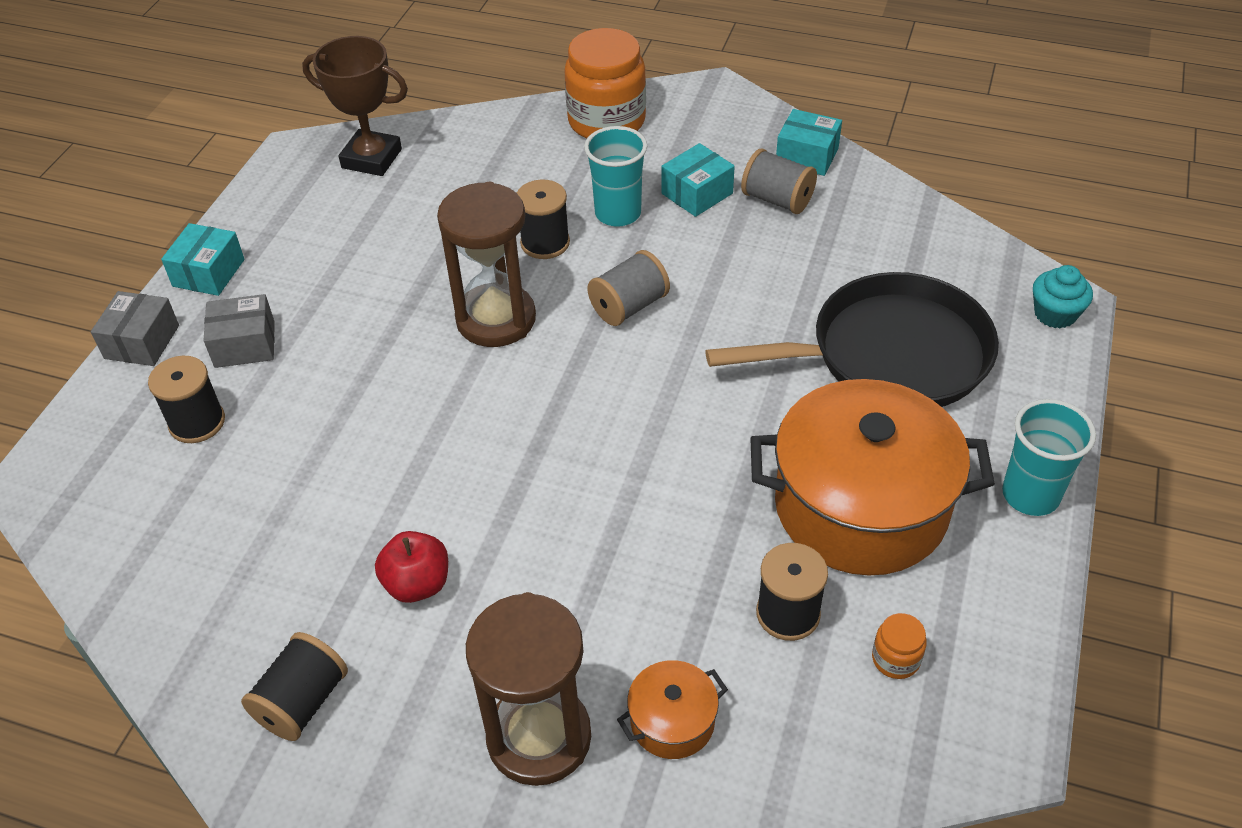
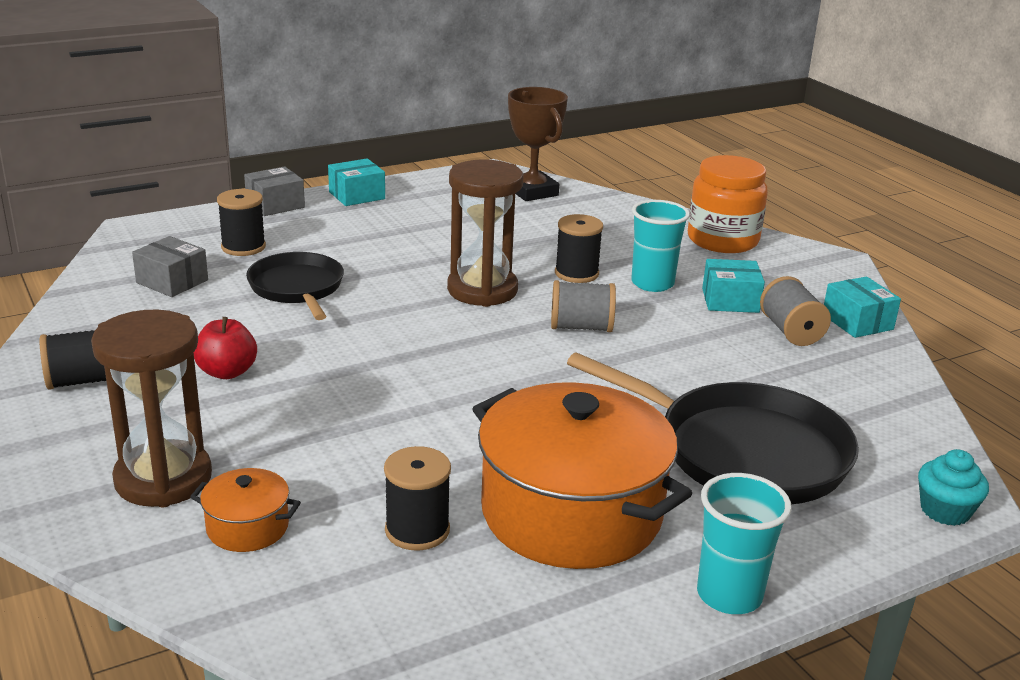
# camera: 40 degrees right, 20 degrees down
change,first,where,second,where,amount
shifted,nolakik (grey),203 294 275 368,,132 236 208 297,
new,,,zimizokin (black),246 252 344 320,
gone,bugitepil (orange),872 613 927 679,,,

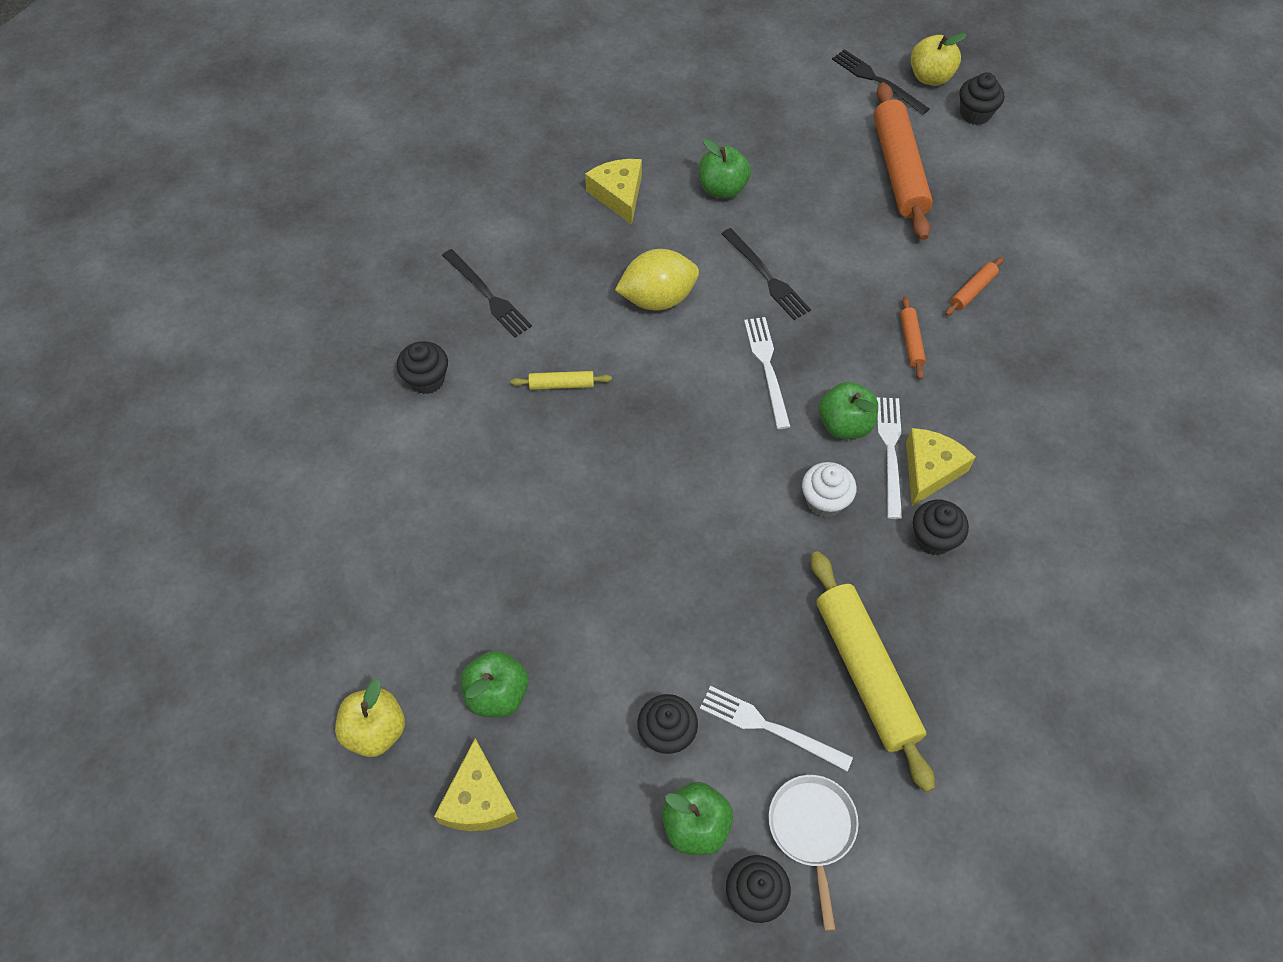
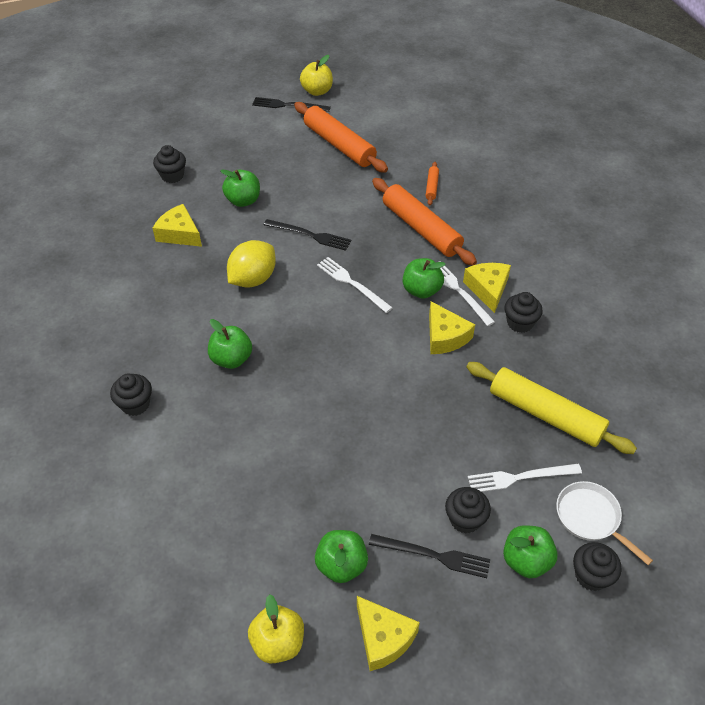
# camera: 35 degrees left, 10 degrees down
change,first,where,second,where,amount
shifted,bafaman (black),960 72 1004 125,,153 145 186 183,
swapped,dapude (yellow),511 371 612 390,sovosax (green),208 319 252 369,
shifted,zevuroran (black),442 249 532 338,,369 534 490 578,
scaled,dapude (orange),900 297 926 380,,372 178 477 266,x2.26
swapped,bafaman (white),802 462 857 517,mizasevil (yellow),429 301 475 354,

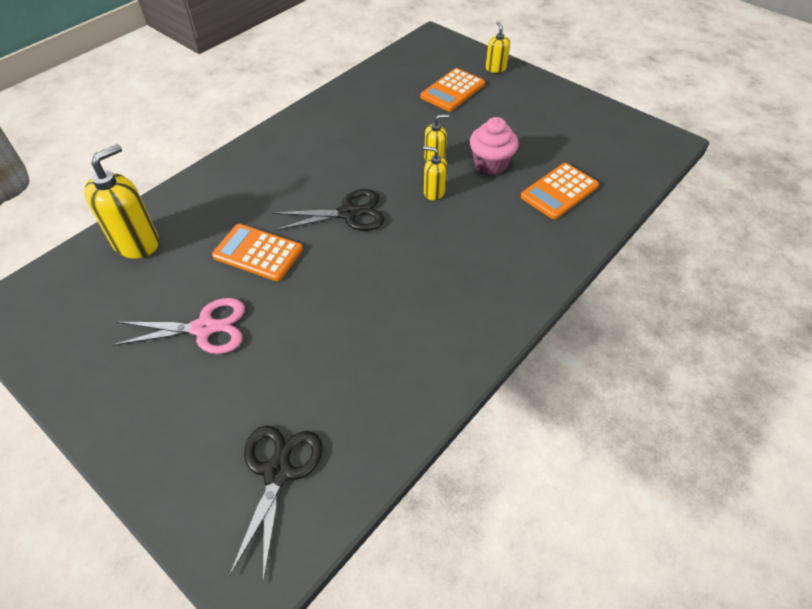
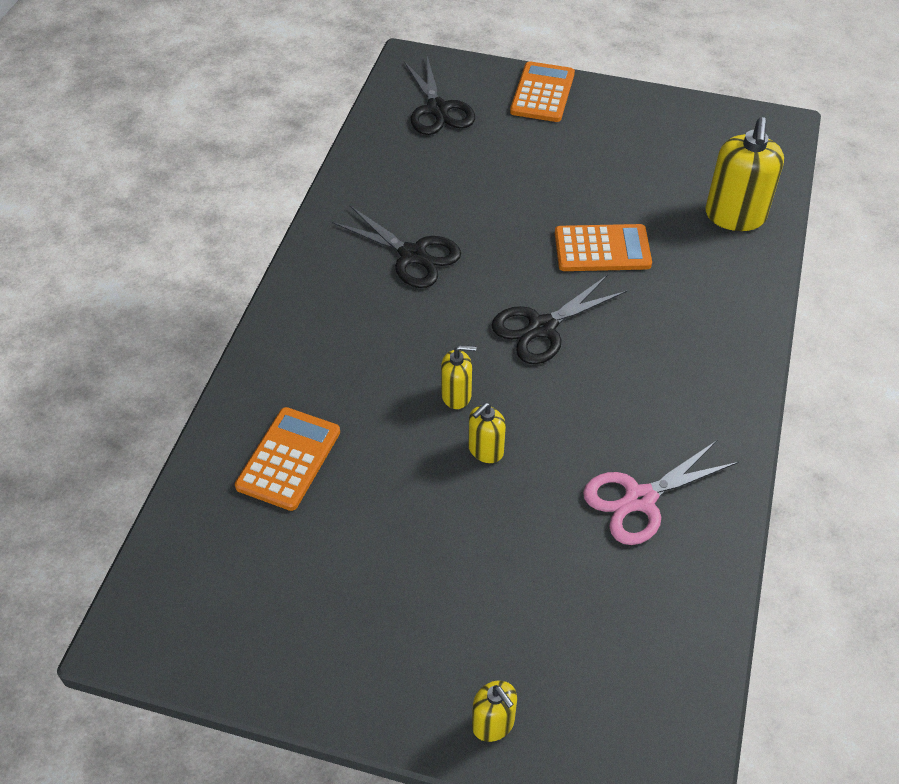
# camera: 155 degrees right, 0 degrees up
change,first,where,second,where,amount
new,,,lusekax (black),332 206 461 288,
shifted,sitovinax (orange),420 68 485 111,,510 61 575 122,
shifted,lusekax (pink),112 298 245 354,,583 440 739 545,
gone,bafaman (pink),470 117 518 175,,,

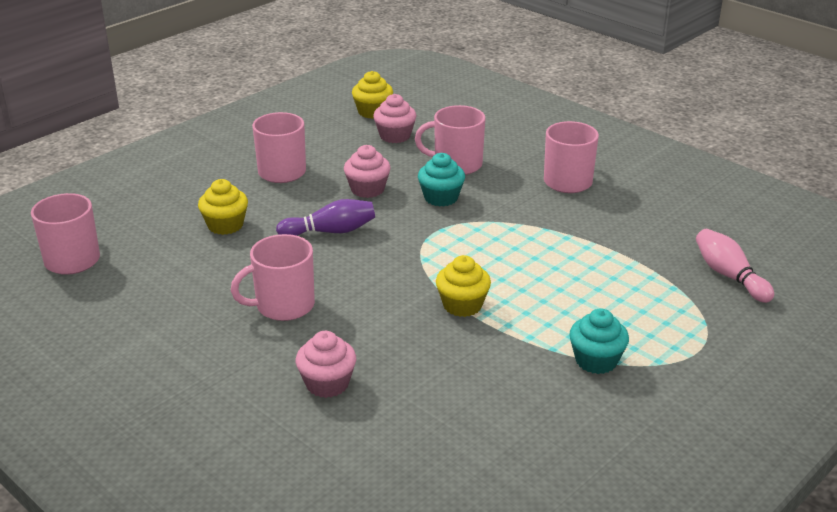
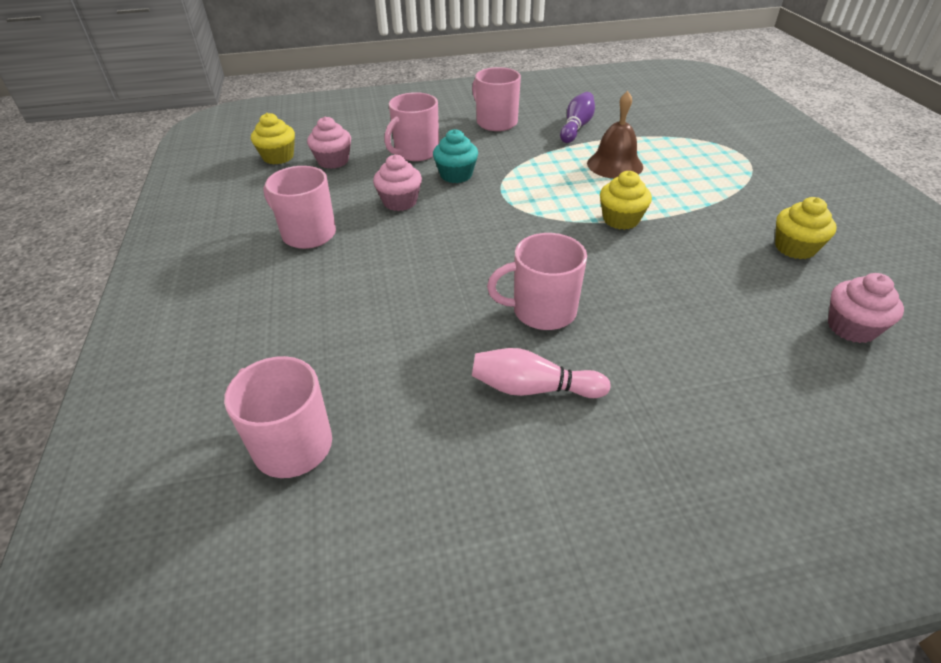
# camera: 55 degrees left, 10 degrees up
change,first,where,second,where,amount
shifted,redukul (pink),696 229 774 303,,472 348 611 398,
rotated,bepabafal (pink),231 234 315 321,,487 233 587 330,75 degrees clockwise
shifted,redukul (purple),276 199 375 236,,560 92 595 143,
new,,,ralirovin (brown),587 91 643 179,
shifted,bafaman (yellow),198 179 248 235,,775 197 837 259,
shifted,bafaman (pink),296 331 356 398,,828 273 904 343,
gone,bafaman (turquoise),569 308 629 374,,,

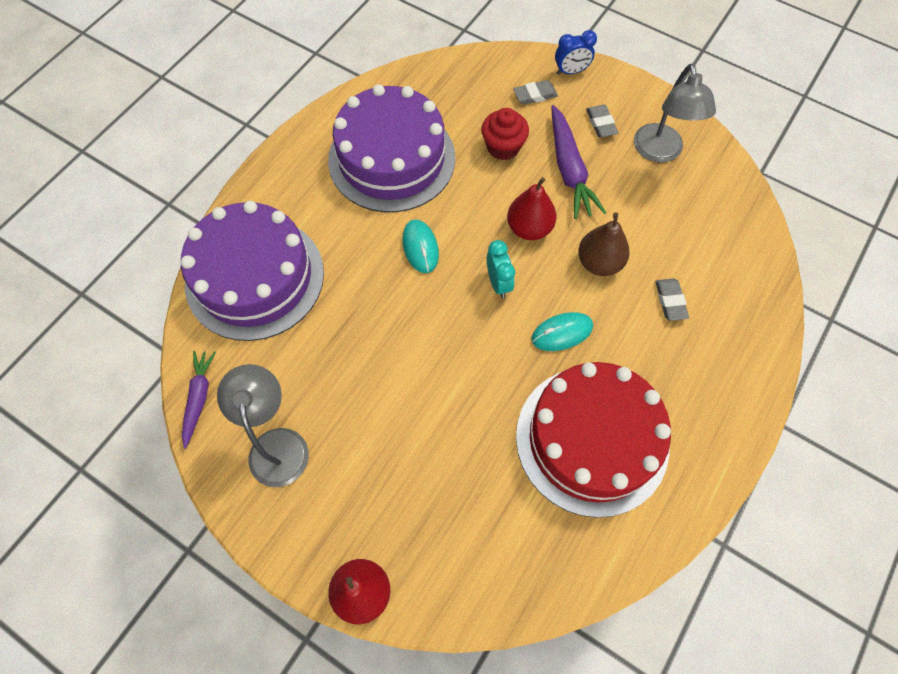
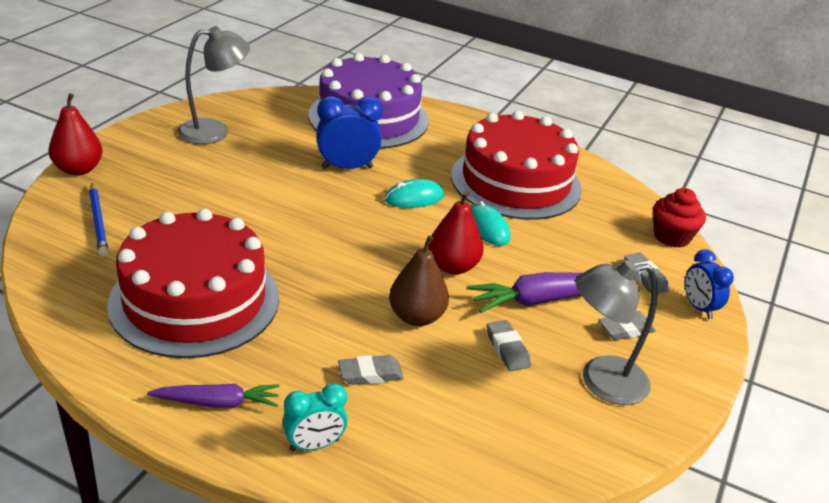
# camera: 80 degrees right, 30 degrees down
change,first,where,second,where,amount
new,,,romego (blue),89 183 109 257,
shifted,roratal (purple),182 351 216 449,,147 384 279 408,
shifted,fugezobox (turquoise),487 240 515 298,,283 383 348 451,
new,,,fugezobox (blue),316 96 383 169,
repainted,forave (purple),328 84 455 212,forave (red),451 111 582 220,
shifted,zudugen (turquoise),531 312 593 351,,470 201 511 246,
new,,,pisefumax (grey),487 320 531 371,
shifted,bafaman (red),481 108 529 160,,653 188 706 248,

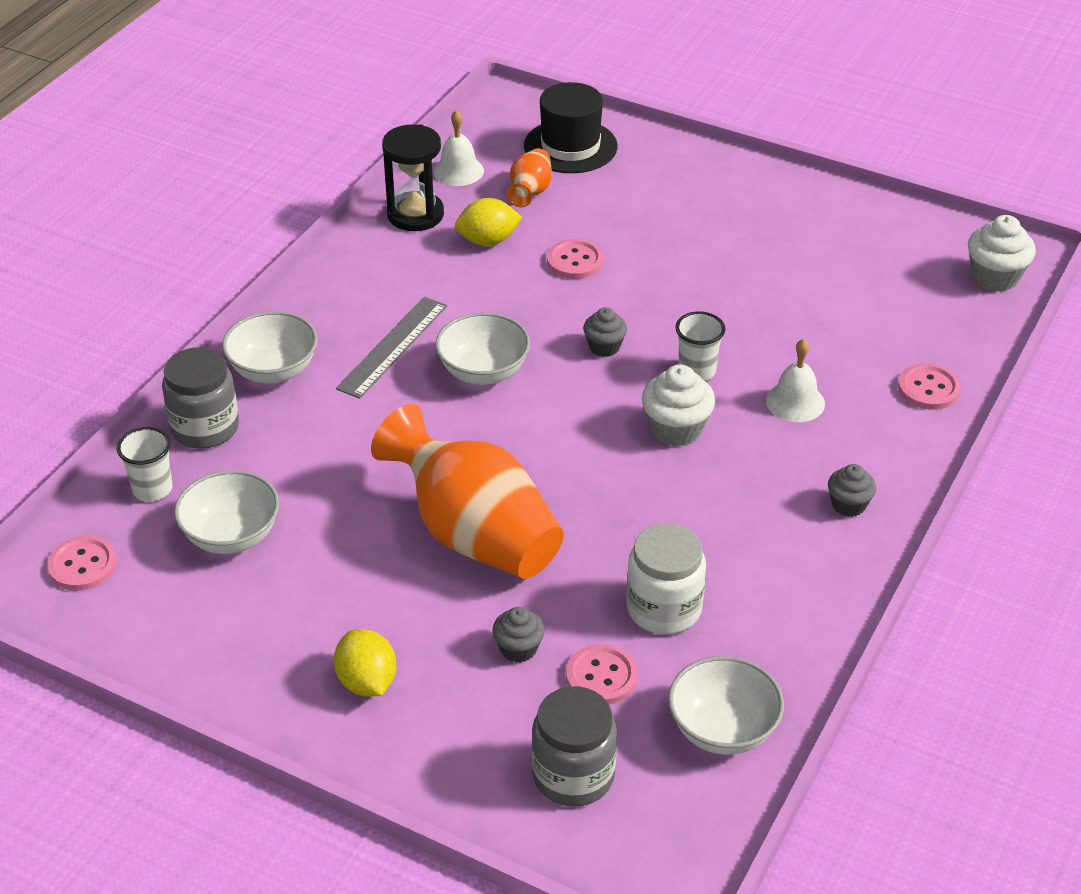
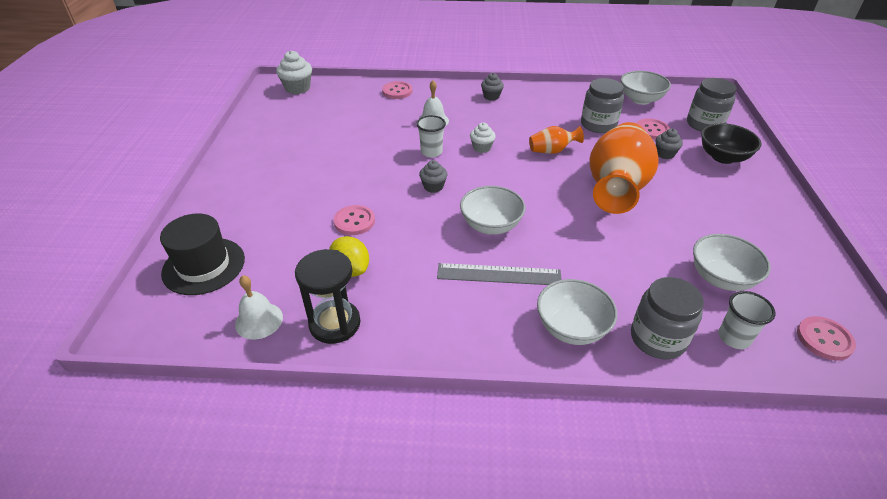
# camera: 115 degrees left, 0 degrees up
change,first,where,second,where,amount
scaled,bafaman (white),642 364 715 447,,470 123 496 153,x0.63
shifted,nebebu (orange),507 148 552 207,,529 126 584 154,
repainted,bugitepil (white),626 523 706 634,bugitepil (grey),581 78 624 133,
new,,,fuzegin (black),701 123 762 164,
gone,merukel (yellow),334 629 396 697,,,

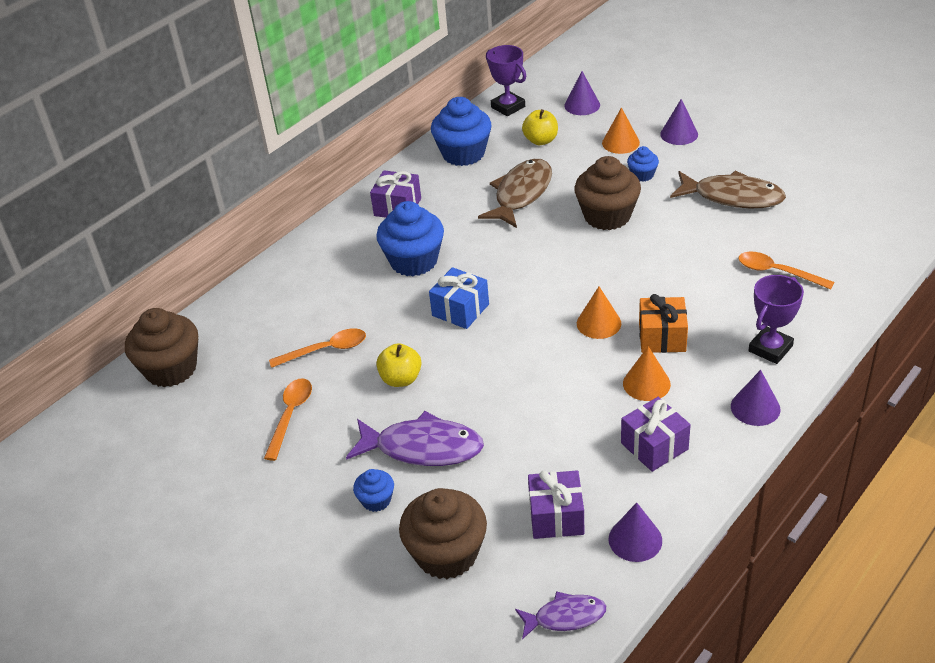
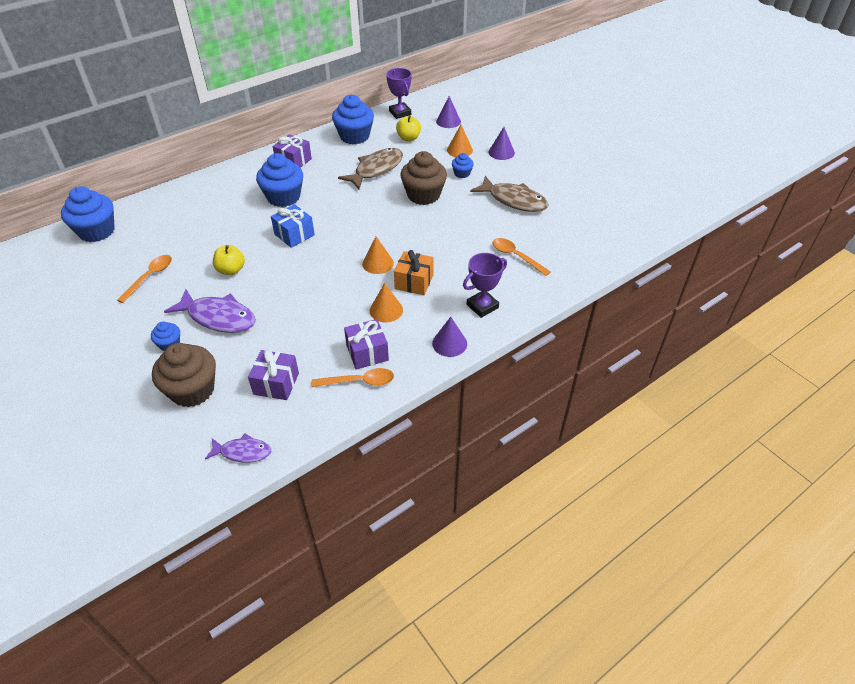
# camera: 10 degrees right, 5 degrees up
change,first,where,second,where,amount
repainted,bafaman (brown),125 308 198 387,bafaman (blue),61 186 115 242,
shifted,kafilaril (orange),269 328 366 368,,311 368 394 387,
gone,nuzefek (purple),608 503 662 562,,,

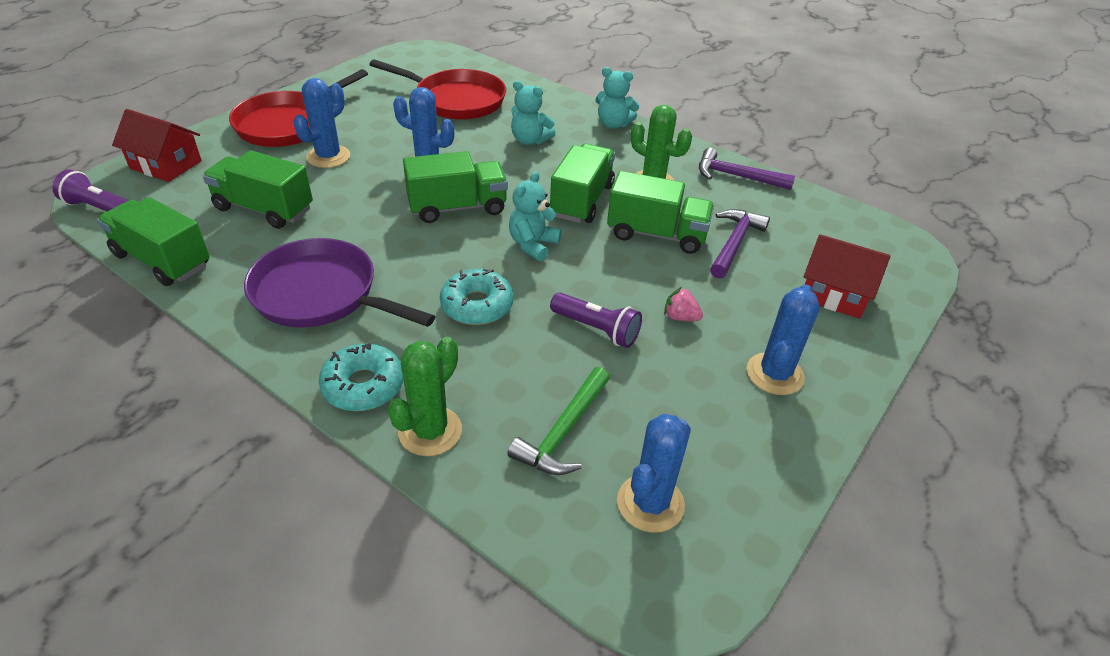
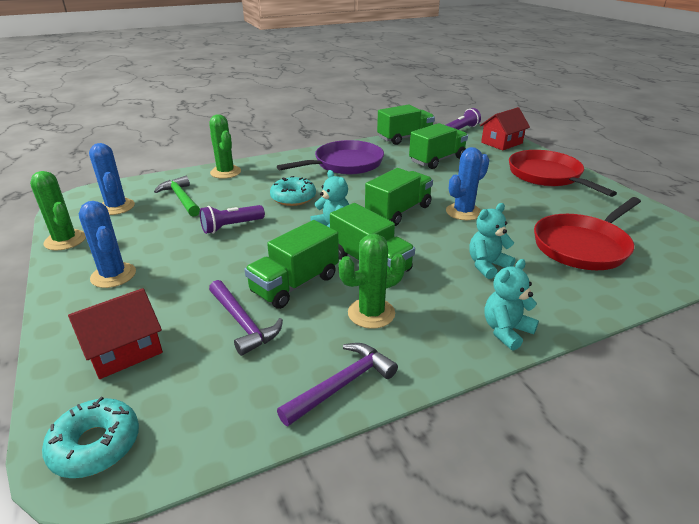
# camera: 120 degrees right, 10 degrees down
change,first,where,second,where,amount
new,,,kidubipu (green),30 171 86 250,
shifted,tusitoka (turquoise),319 343 404 411,,42 397 139 478,
rotated,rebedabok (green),403 151 508 223,,365 168 433 226,150 degrees counterclockwise
gone,kidubipu (blue),293 78 350 168,,,
gone,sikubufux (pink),664 287 703 321,,,

